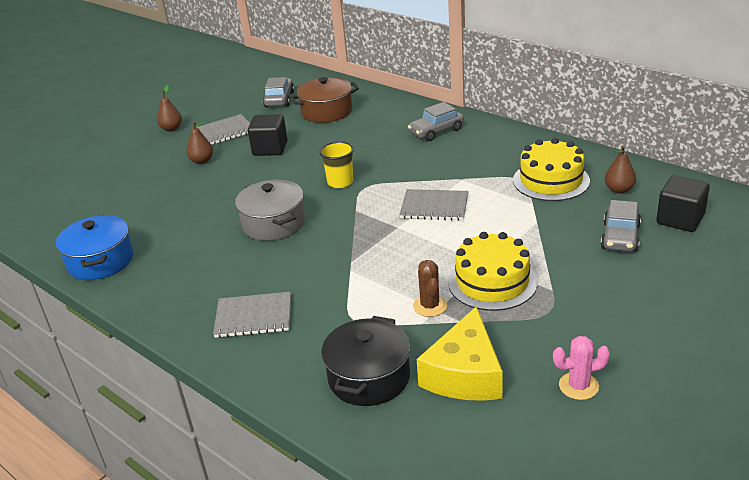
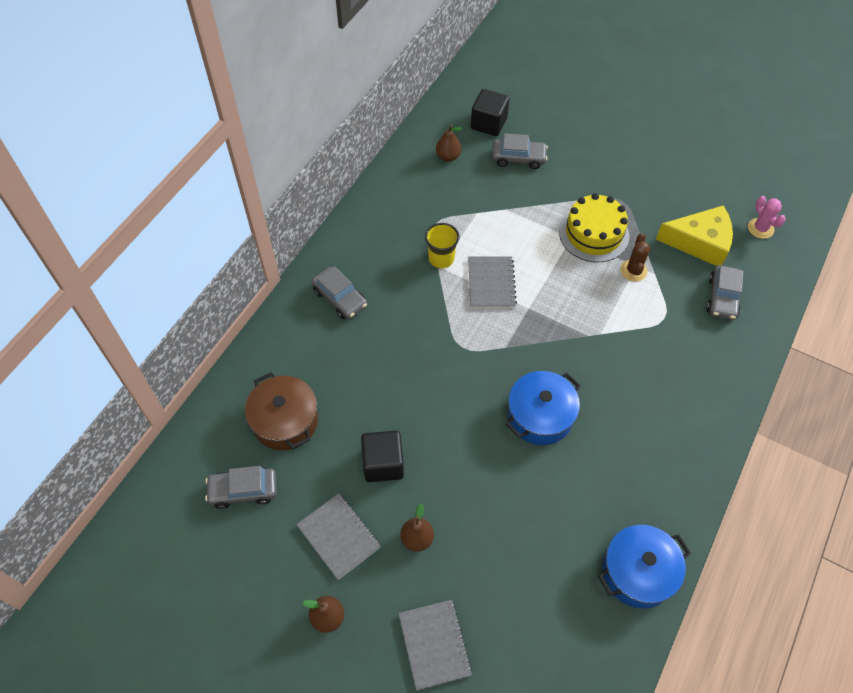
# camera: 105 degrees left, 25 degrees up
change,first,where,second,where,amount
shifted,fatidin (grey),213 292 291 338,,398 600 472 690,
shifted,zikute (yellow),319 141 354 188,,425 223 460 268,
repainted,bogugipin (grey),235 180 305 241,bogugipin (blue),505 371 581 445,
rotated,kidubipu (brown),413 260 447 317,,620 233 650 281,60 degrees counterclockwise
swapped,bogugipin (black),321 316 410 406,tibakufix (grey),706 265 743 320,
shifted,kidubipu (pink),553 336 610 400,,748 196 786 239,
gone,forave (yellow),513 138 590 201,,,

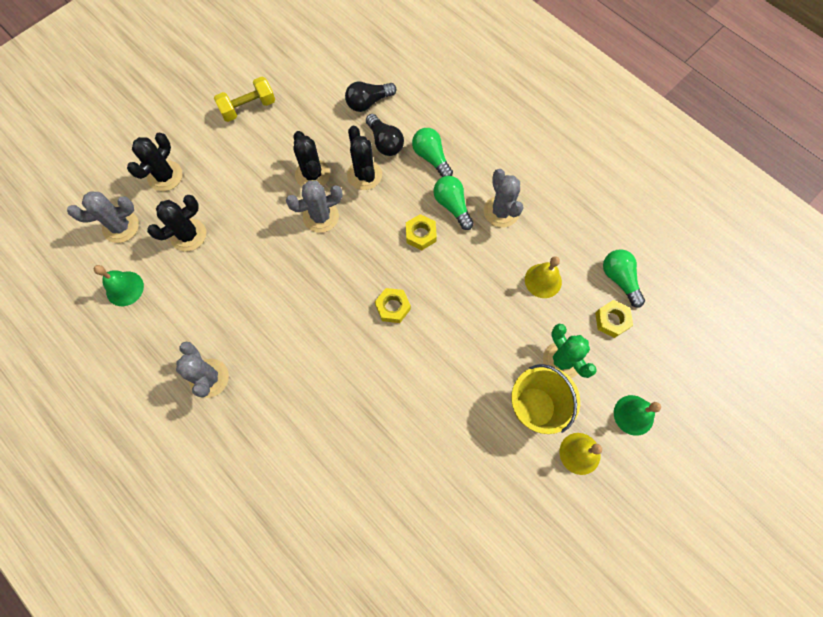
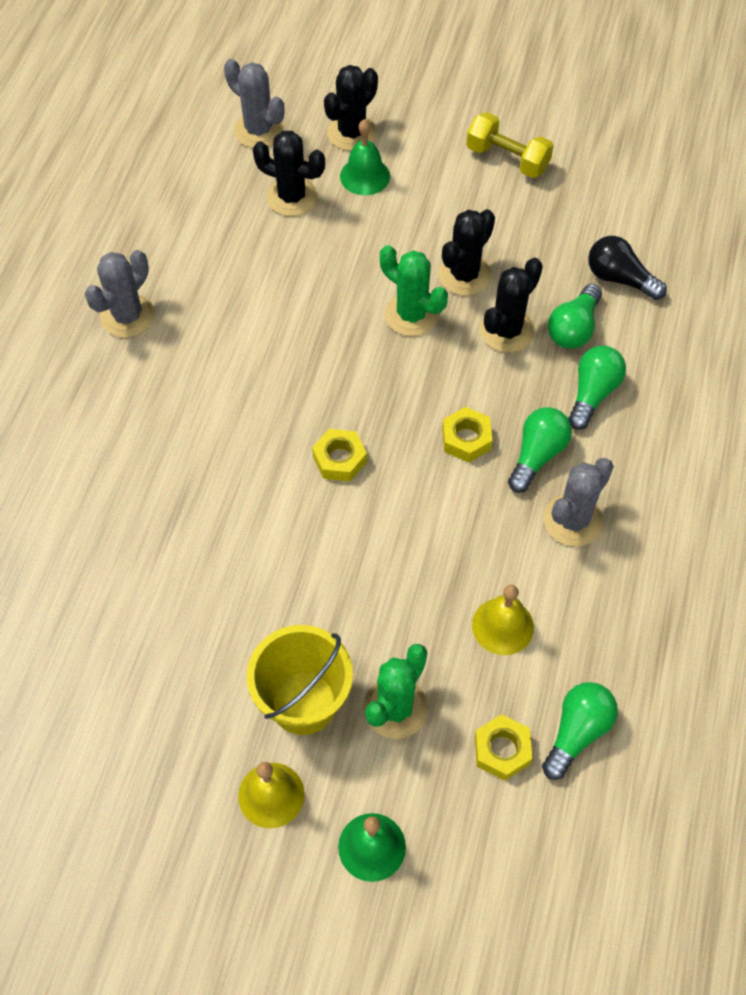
# camera: 60 degrees right, 10 degrees down
change,first,where,second,where,amount
rotated,kidubipu (black),127 133 183 191,,324 65 378 151,45 degrees counterclockwise
shifted,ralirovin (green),94 265 144 306,,340 119 390 195,
repainted,kidubipu (grey),286 181 343 233,kidubipu (green),380 245 448 336,
repainted,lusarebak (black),366 114 404 156,lusarebak (green),548 284 602 349,

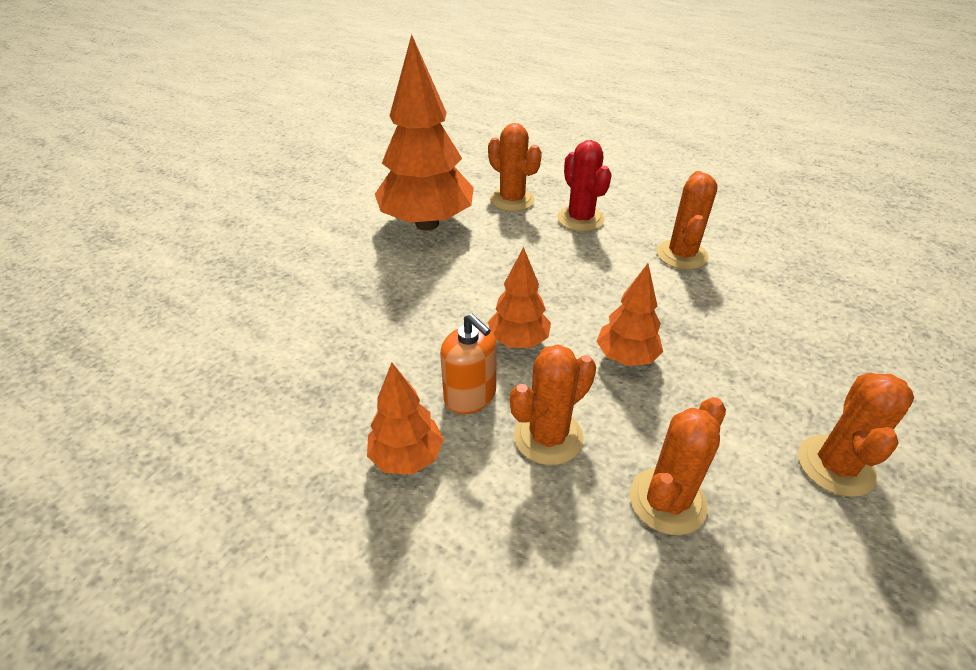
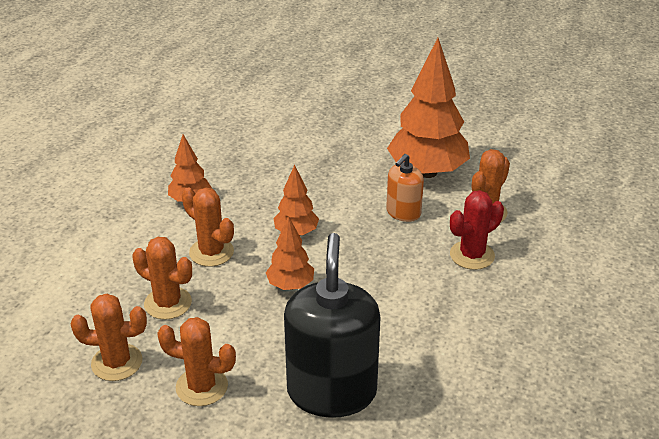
# camera: 80 degrees right, 5 degrees down
change,first,where,second,where,amount
shifted,kidubipu (orange),657 171 718 270,,71 294 147 381,
new,,,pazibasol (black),284 233 381 418,
shifted,pazibasol (orange),440 314 497 414,,386 154 424 222,

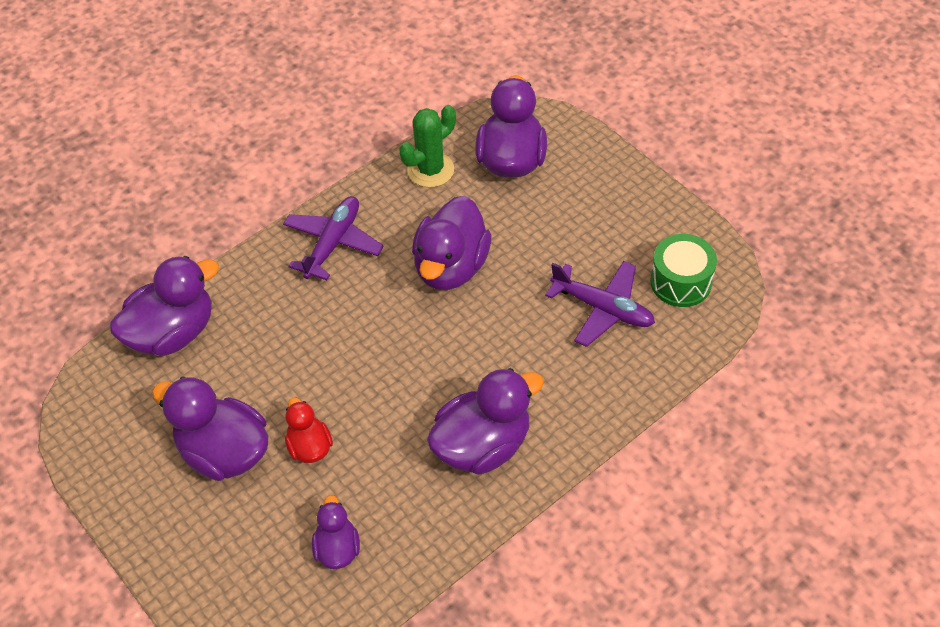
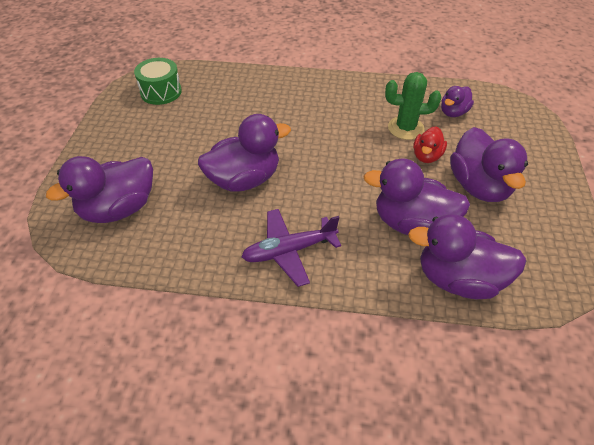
# camera: 135 degrees left, 5 degrees down
change,first,where,second,where,amount
shifted,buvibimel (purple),427 368 544 475,,363 158 470 235,
shifted,kidubipu (green),399 105 456 188,,385 72 441 140,
gone,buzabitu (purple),545 261 655 347,,,

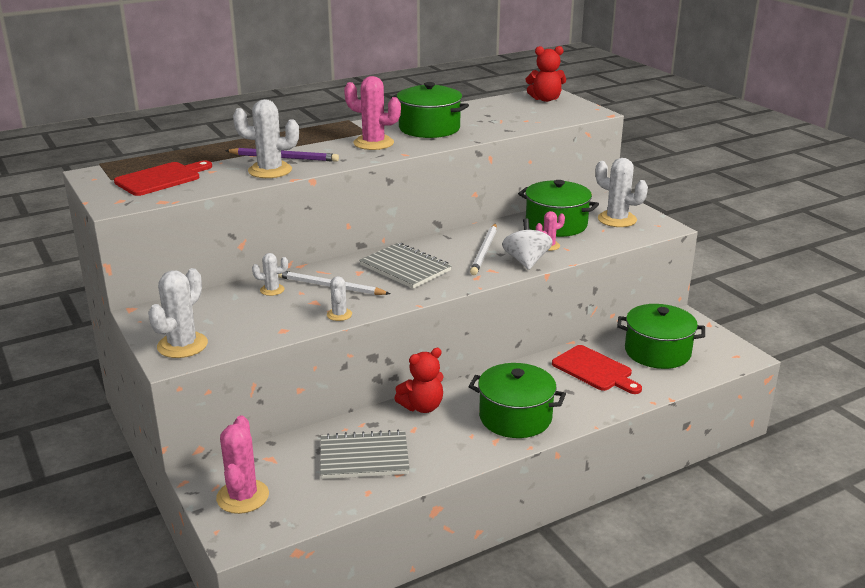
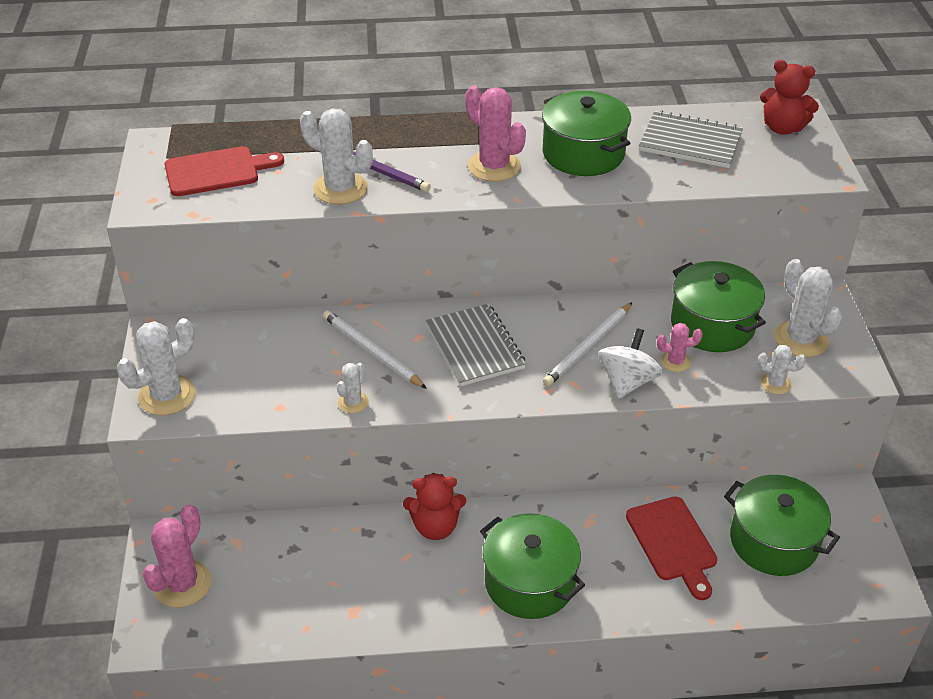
# camera: 25 degrees right, 15 degrees up
change,first,where,second,where,amount
shifted,fatidin (grey),320 430 410 479,,639 110 743 168,
shifted,kidubipu (white),252 253 288 296,,758 345 806 395,

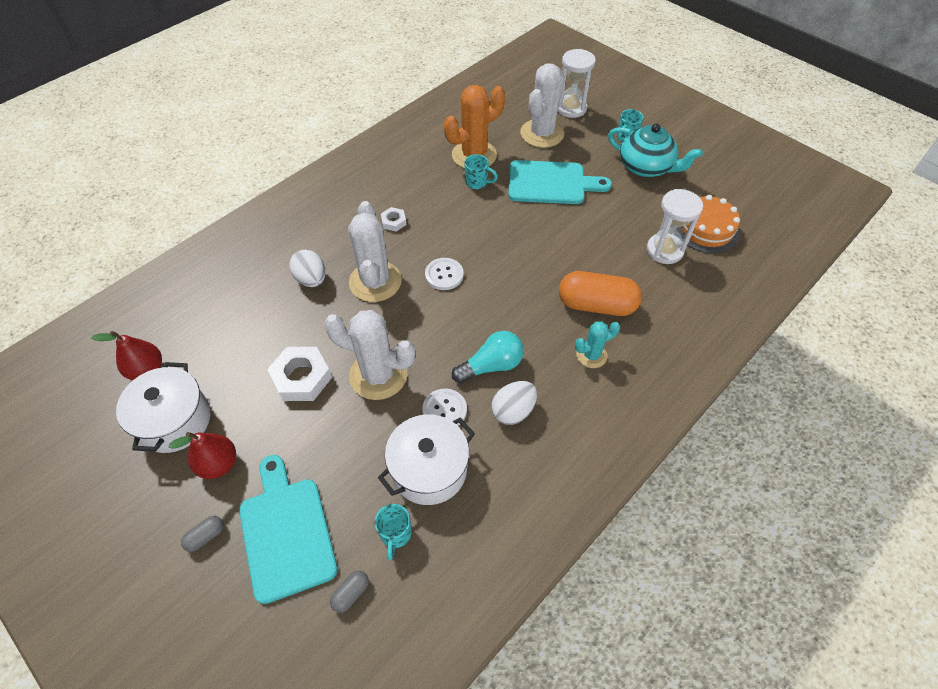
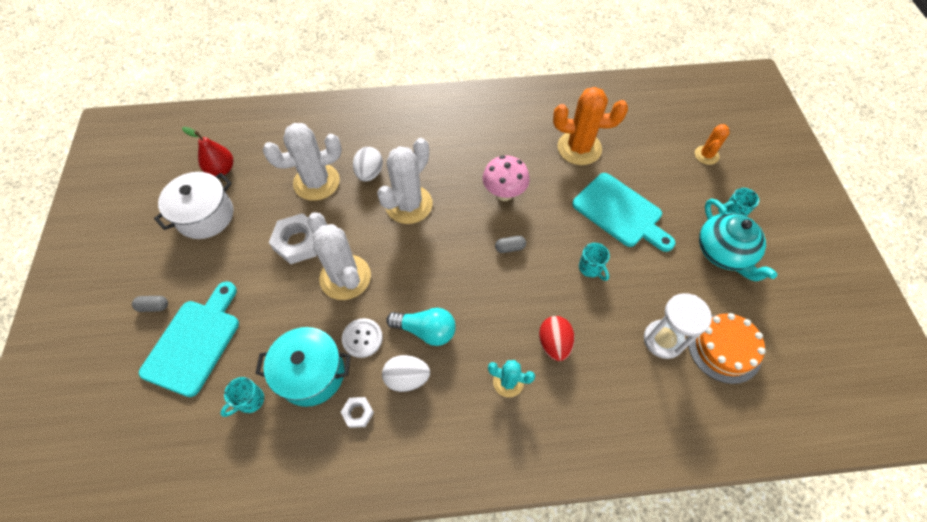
# camera: 40 degrees right, 5 degrees up
change,first,where,second,where,amount
repainted,bogugipin (white),378 414 475 505,bogugipin (turquoise),255 327 351 407,
shifted,kidubipu (white),520 63 565 148,,263 123 342 201,
shifted,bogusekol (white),381 207 407 232,,341 397 374 428,
new,,,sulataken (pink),483 155 530 201,
shifted,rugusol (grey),330 570 369 613,,495 236 526 253,
swapped,rugusol (orange),559 271 642 316,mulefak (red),539 316 575 361,
shifted,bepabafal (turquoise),464 154 498 189,,579 243 610 281,
swapped,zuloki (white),557 49 596 118,kidubipu (orange),695 124 730 165,
gone,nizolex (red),169 432 236 479,,,
gone,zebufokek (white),425 258 464 290,,,

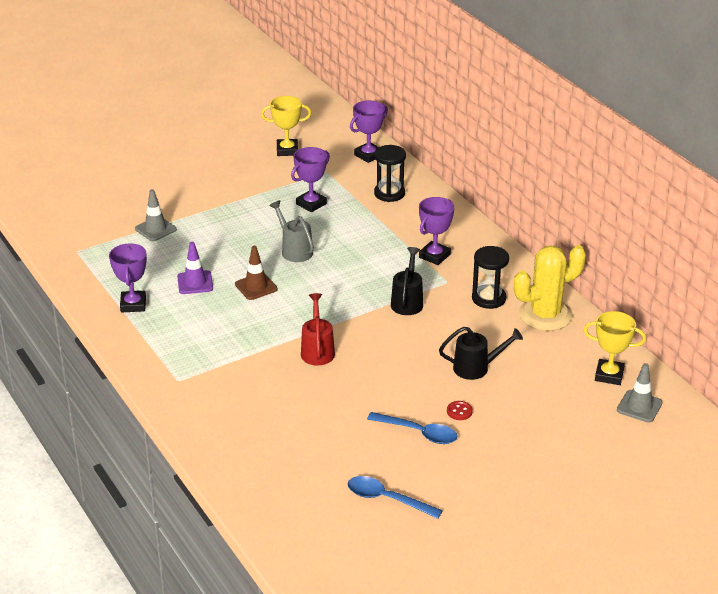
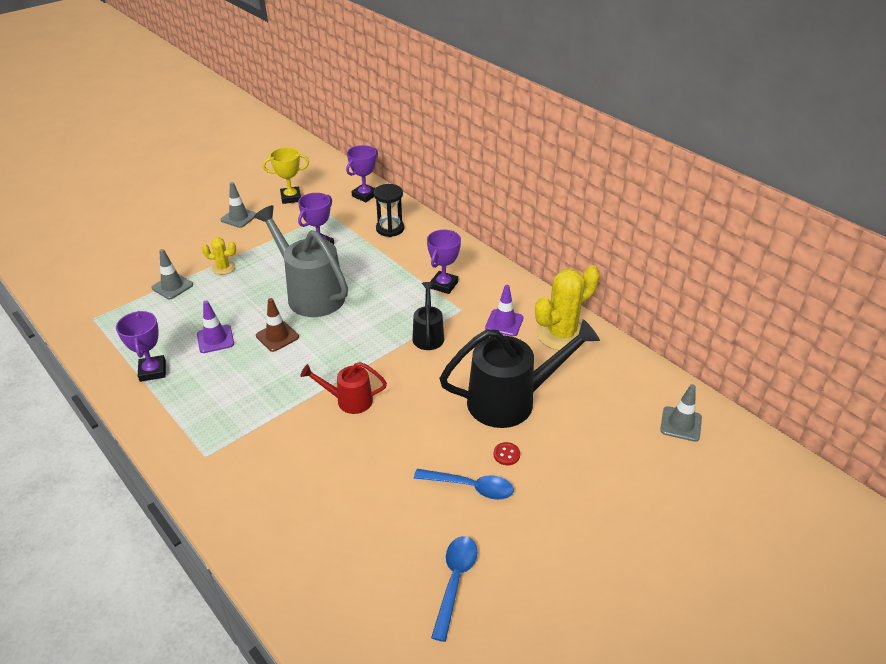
# camera: 10 degrees left, 5 degrees up
change,first,where,second,where,amount
new,,,kidubipu (yellow),202 237 236 275,
new,,,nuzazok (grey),220 182 256 228,
scaled,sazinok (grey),269 200 314 262,,254 205 348 317,x1.89
rotated,sazinok (red),301 293 335 366,,300 362 387 414,75 degrees counterclockwise
rotated,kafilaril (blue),348 476 443 519,,431 536 477 642,90 degrees clockwise
scaled,sazinok (black),439 327 523 380,,439 319 600 428,x1.89
swapped,zuloki (black),472 246 509 309,nuzazok (purple),485 285 523 336,
gone,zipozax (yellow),584 311 646 385,,,

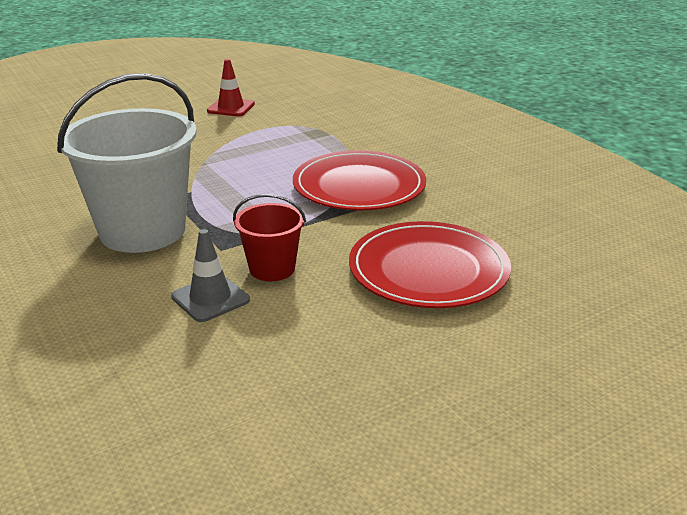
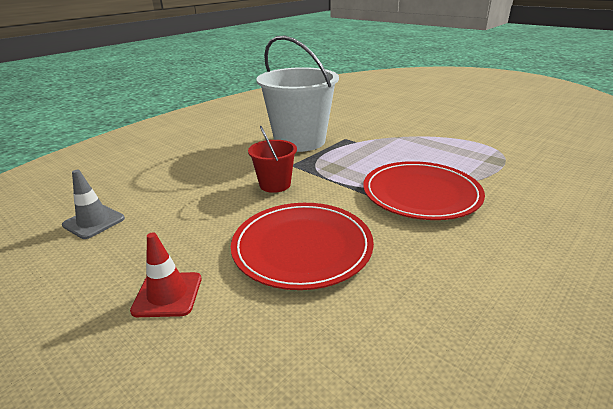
# camera: 75 degrees right, 0 degrees up
change,first,where,second,where,amount
shifted,nuzazok (grey),171 229 250 322,,62 170 125 239,
shifted,nuzazok (red),207 59 255 116,,130 232 201 317,

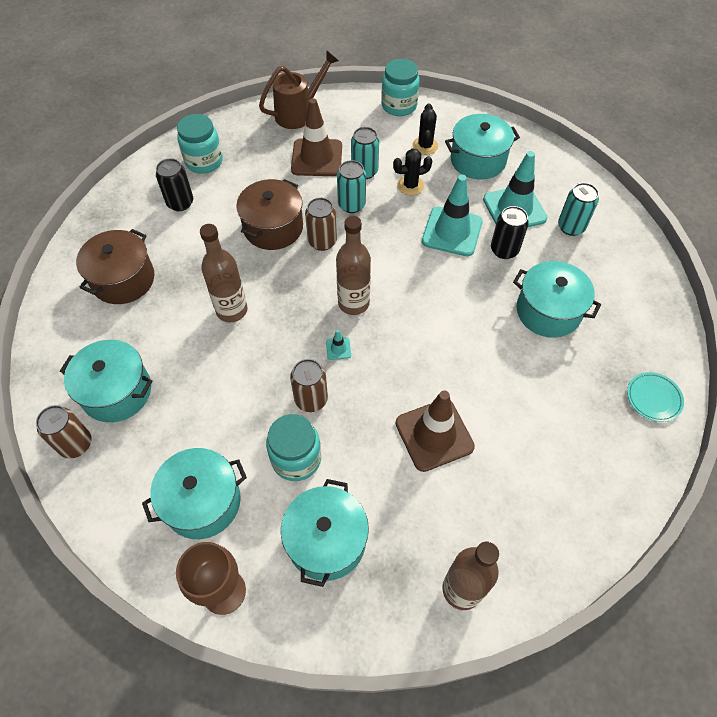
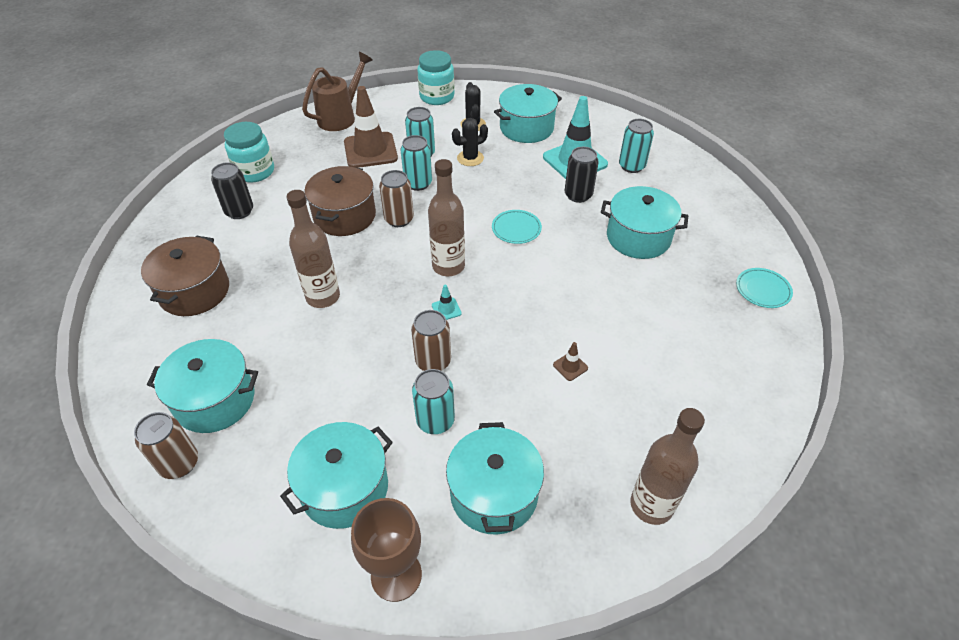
# camera: 15 degrees left, 10 degrees down
change,first,where,second,where,amount
swapped,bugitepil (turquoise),266 414 321 481,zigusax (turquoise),412 369 455 434,
new,,,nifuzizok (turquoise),492 210 542 244,
scaled,nuzazok (brown),395 391 475 472,,553 342 588 381,x0.40
gone,nuzazok (turquoise),422 175 483 256,,,

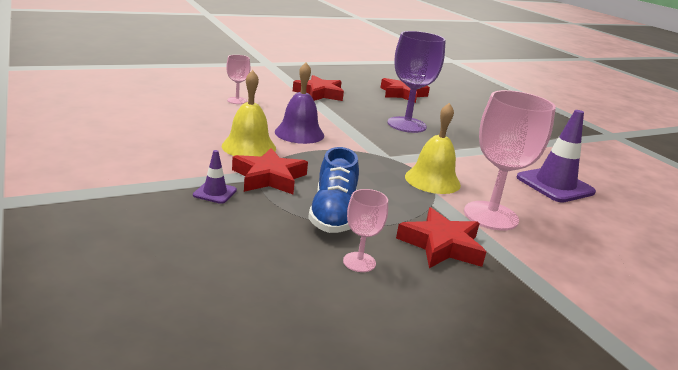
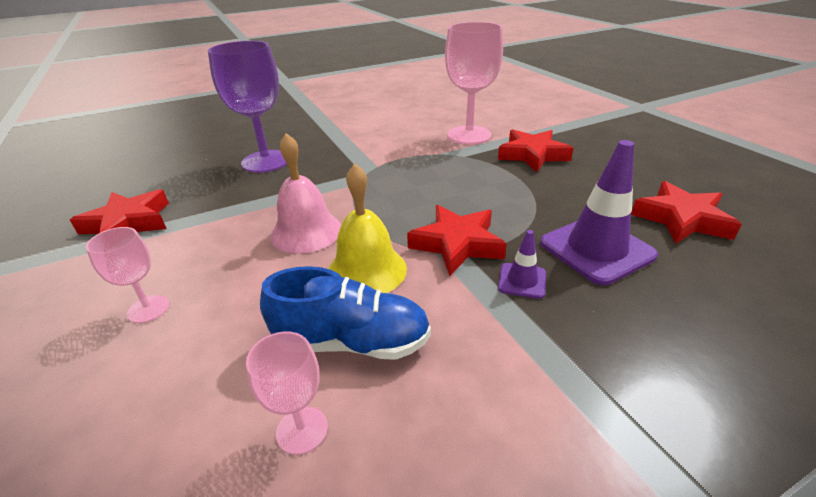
# camera: 85 degrees left, 10 degrees up
change,first,where,second,where,amount
shifted,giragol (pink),343 189 388 272,,246 331 328 455,
shifted,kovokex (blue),308 147 359 233,,260 266 431 360,
repainted,ralirovin (purple),275 62 324 144,ralirovin (pink),270 133 341 254,
shifted,nuzazok (purple),517 110 596 202,,540 140 658 285,
shifted,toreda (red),381 78 430 103,,631 181 742 244,
gone,ralirovin (yellow),405 103 461 194,,,

